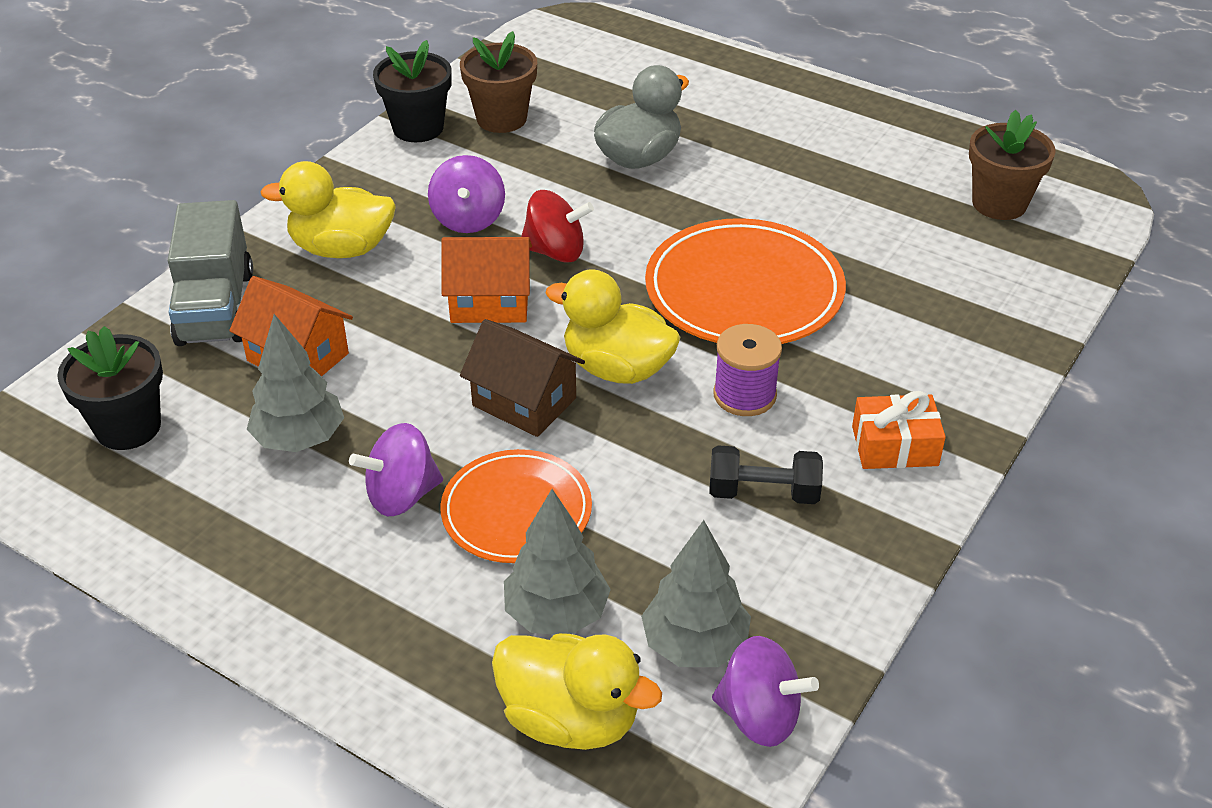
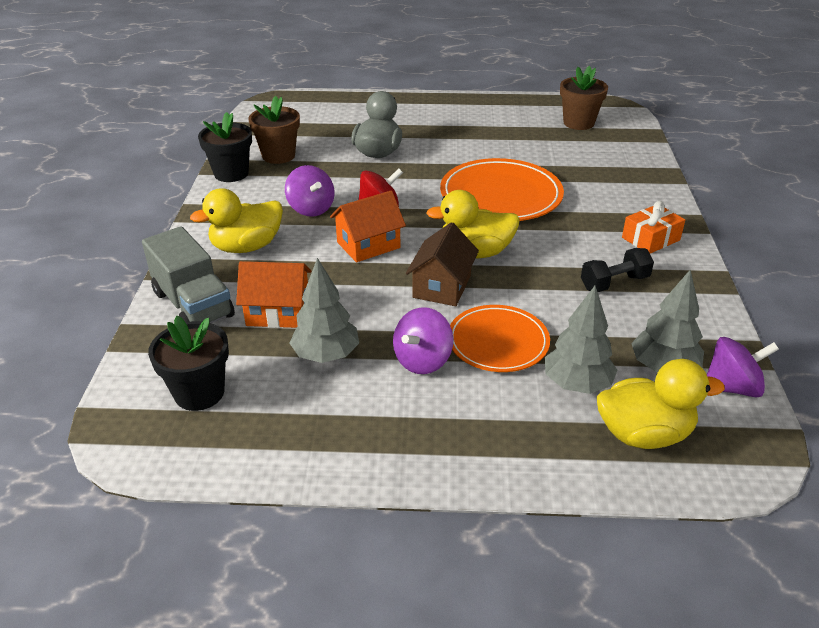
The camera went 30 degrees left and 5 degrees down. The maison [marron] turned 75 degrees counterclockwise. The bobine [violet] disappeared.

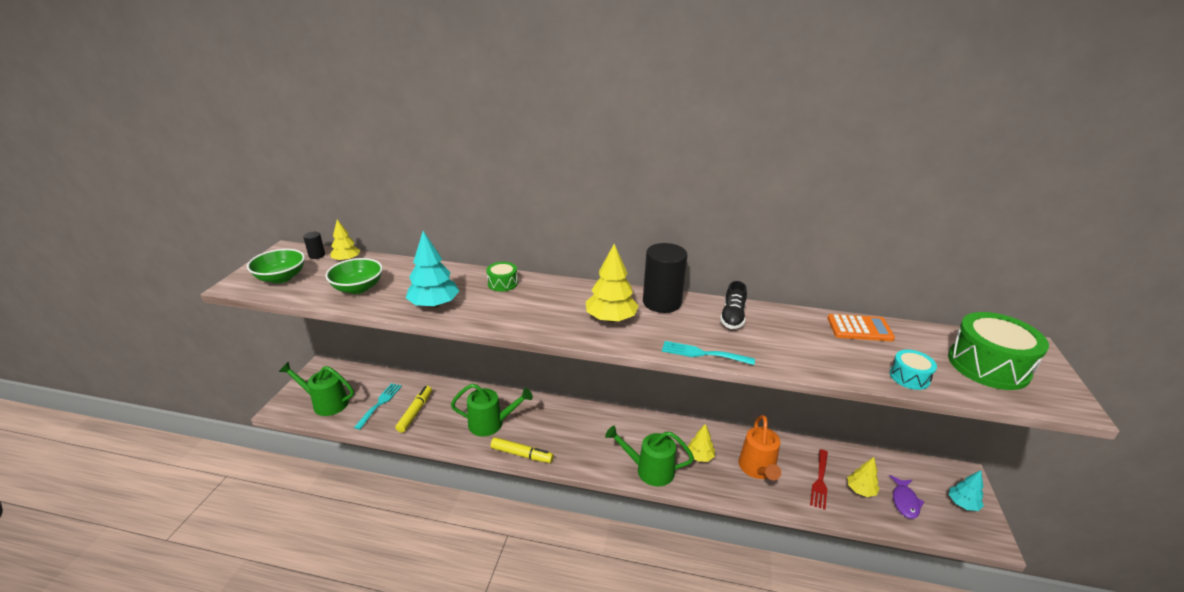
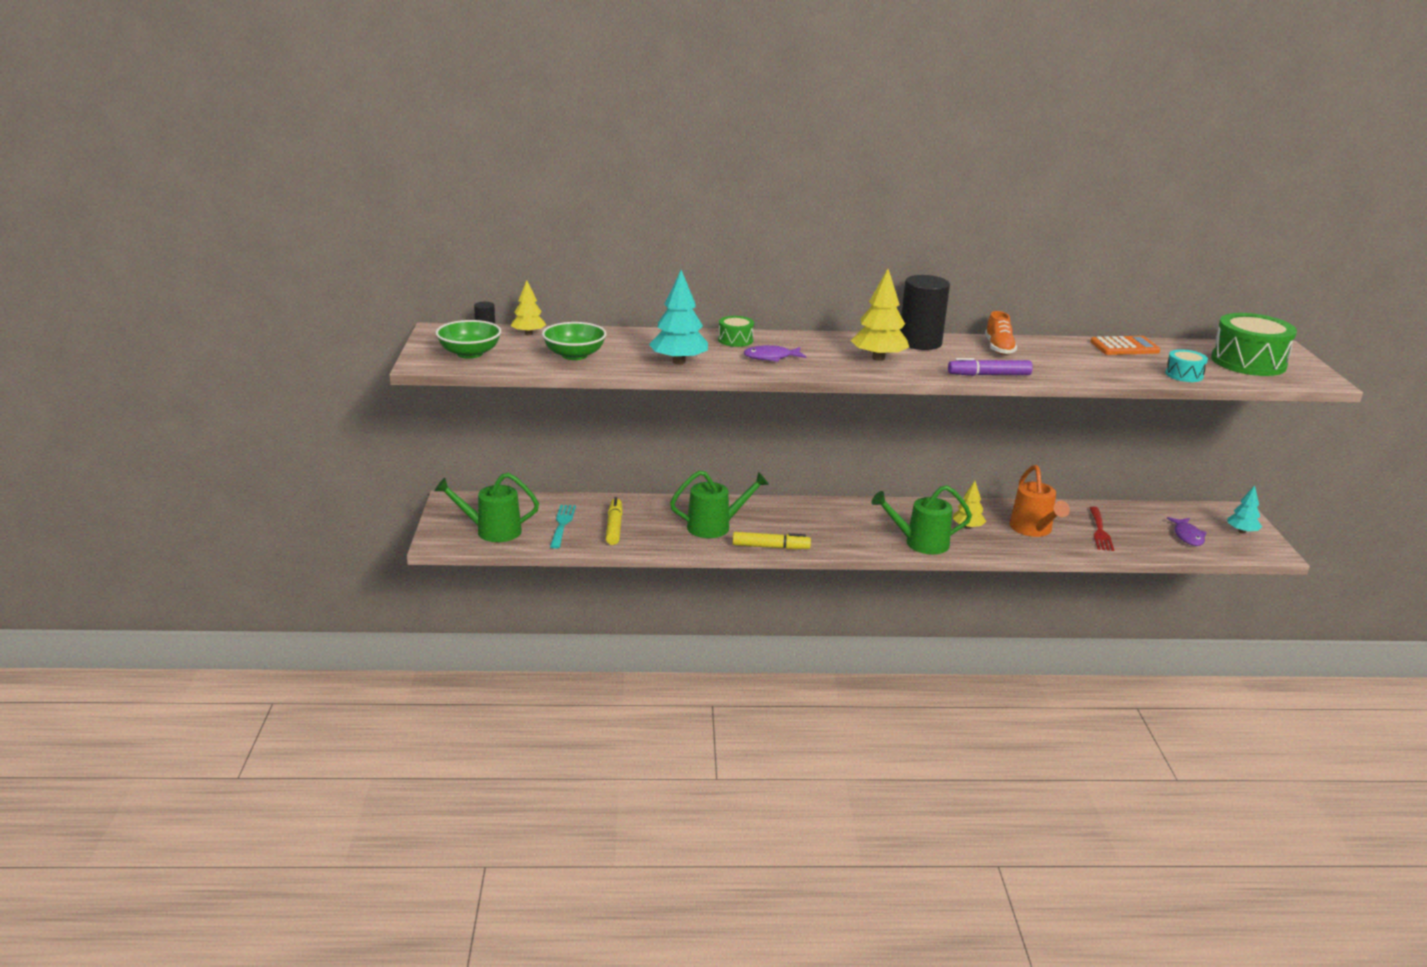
The camera went 15 degrees left and 5 degrees down. The poisson [violet] (1st from left) appeared. The fourchette [turquoise] (2nd from left) was replaced by the feutre [violet]. The chaussure [noir] became the chaussure [orange]. The arbre [jaune] (4th from left) disappeared.

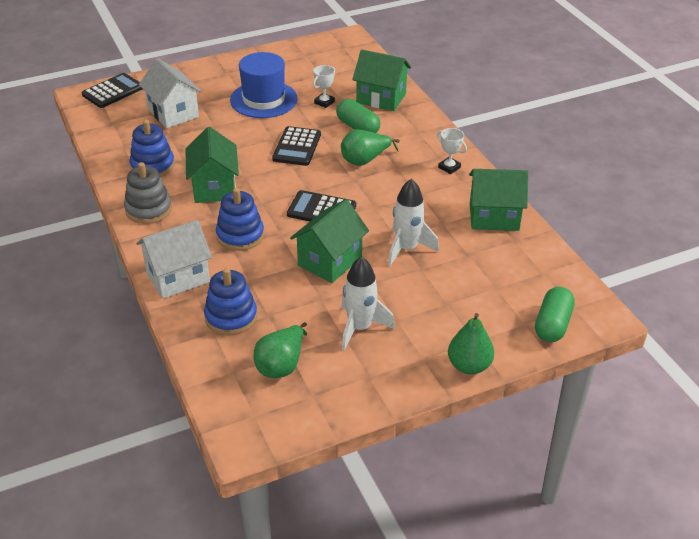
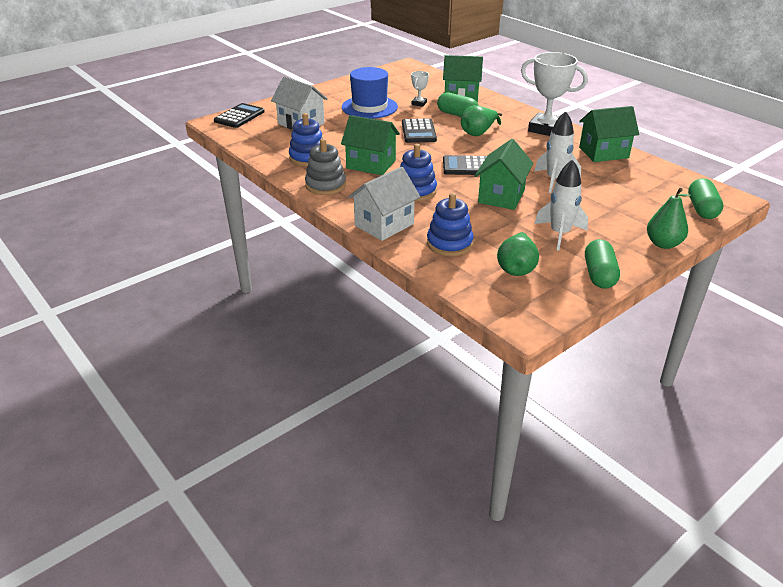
The camera went 15 degrees left and 5 degrees down. The maison [vert] (1st from left) turned 45 degrees counterclockwise. The trophée [blanc] (2nd from left) changed to 2.18 times the size. The gélule [vert] (2nd from left) appeared.

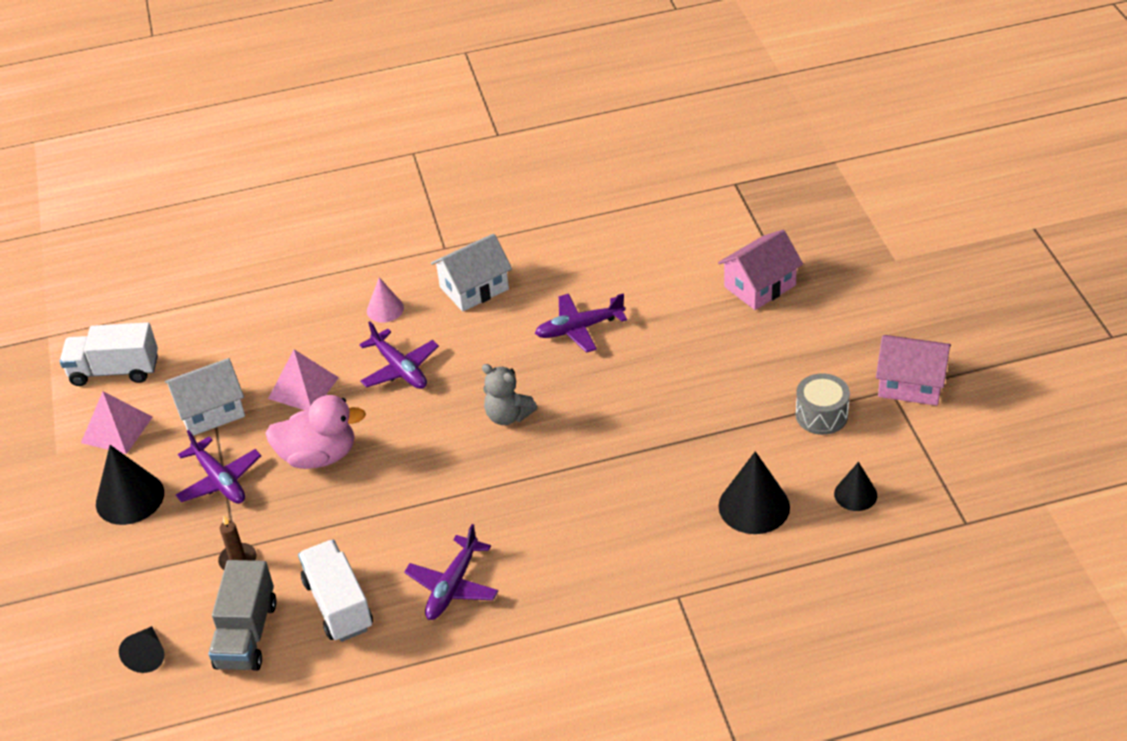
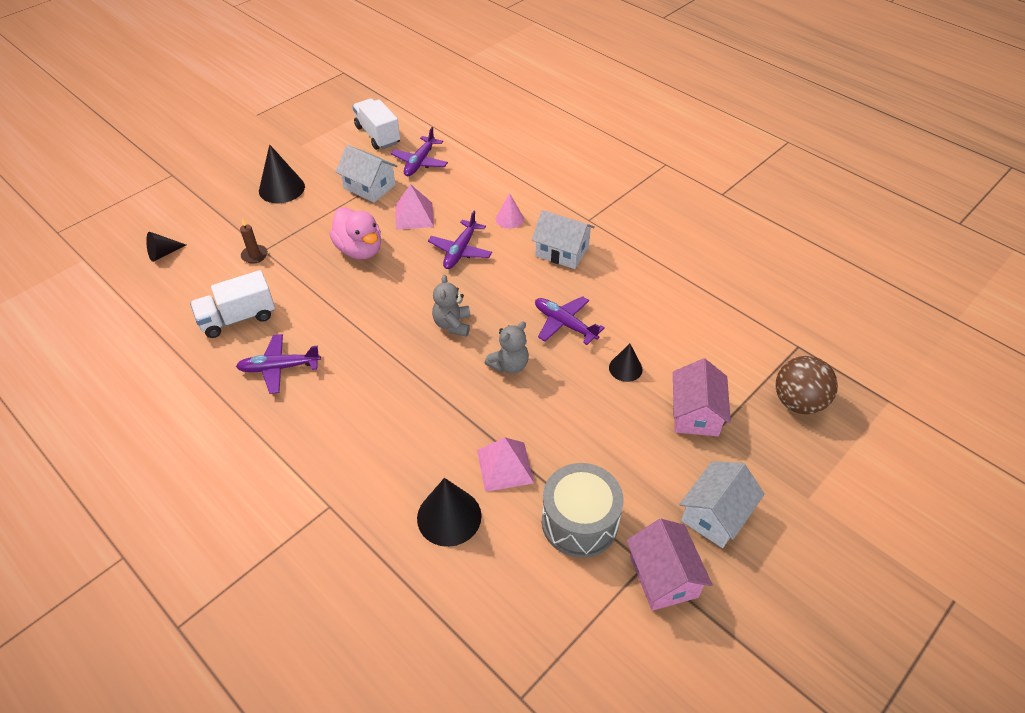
The camera went 55 degrees right and 5 degrees up. The camion [blanc] (2nd from left in the first image) turned 150 degrees counterclockwise. The avion [violet] (1st from left in the first image) moved. The pyramide [rose] (1st from left in the first image) moved. The ours en peluche [gris] (2nd from left) appeared. The tambour [gris] changed to 1.55 times the size. The cône [noir] (4th from left) moved. The maison [rose] (1st from left in the first image) turned 75 degrees clockwise. The maison [blanc] (3rd from left) appeared. The balle [marron] appeared. The camion [gris] disappeared.

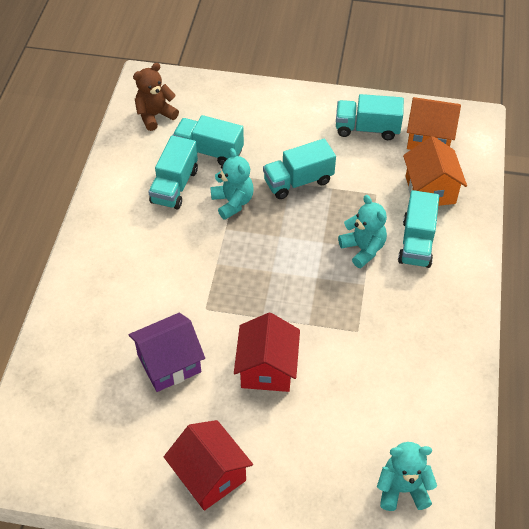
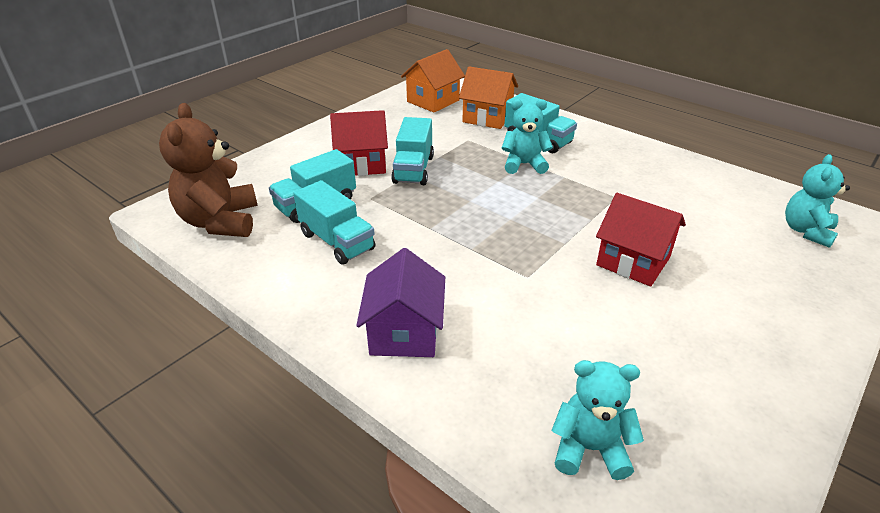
The camera went 60 degrees left and 15 degrees down. The ours en peluche [marron] changed to 1.54 times the size. The maison [rouge] (1st from left) moved. The maison [violet] moved. The ours en peluche [turquoise] (1st from left in the first image) moved. The camion [turquoise] (4th from left) disappeared.

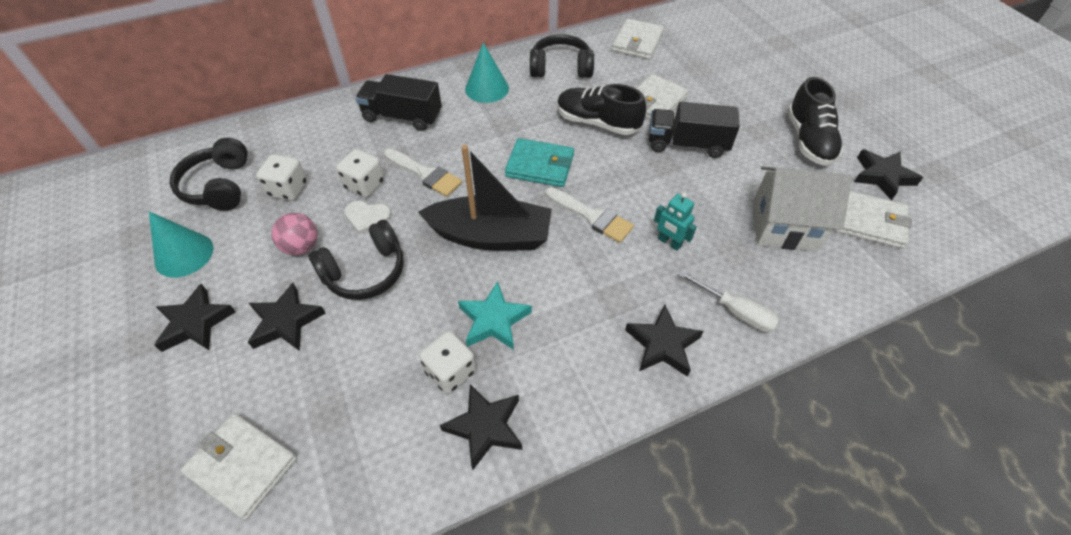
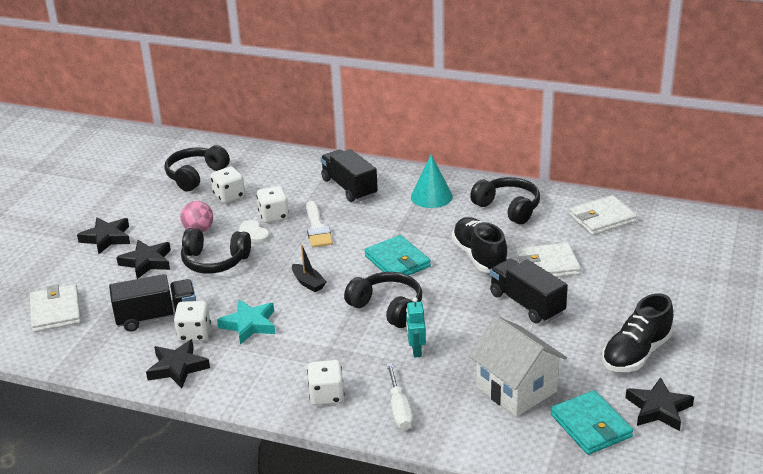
The camera went 45 degrees right and 20 degrees down. The camion [noir] (1st from left) appeared. The bateau [noir] changed to 0.43 times the size. The étoile [noir] (4th from left) was replaced by the dé [blanc] (4th from left). The pinceau [blanc] (2nd from left) was replaced by the casque audio [noir] (3rd from left). The portefeuille [blanc] (4th from left) became the portefeuille [turquoise] (2nd from left). The cône [turquoise] (1st from left) disappeared.

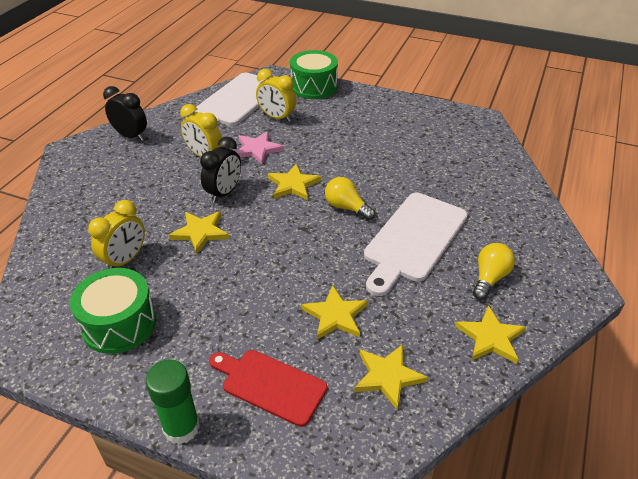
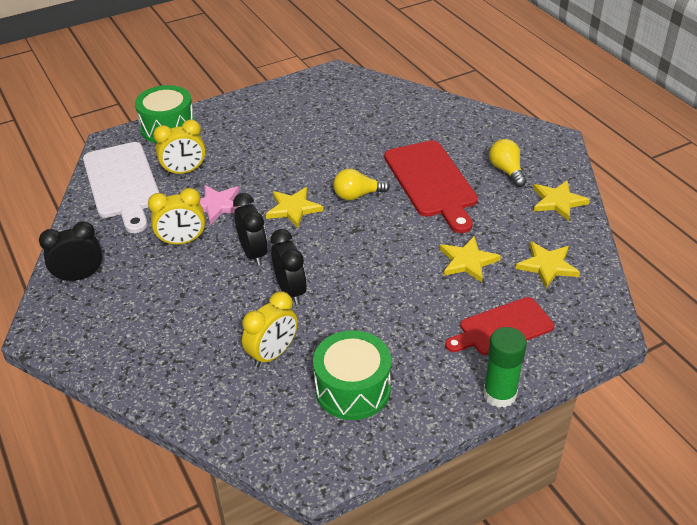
The camera went 50 degrees left and 0 degrees up. The réveil [jaune] (1st from left in the first image) turned 60 degrees clockwise. The étoile [jaune] (1st from left) was replaced by the réveil [noir] (3rd from left). The planche à découper [blanc] (2nd from left) became the planche à découper [rouge] (1st from left).

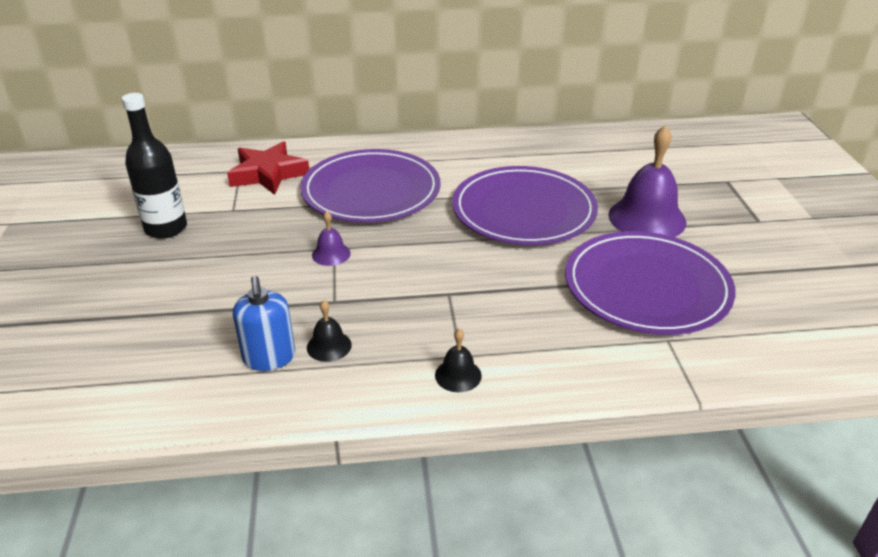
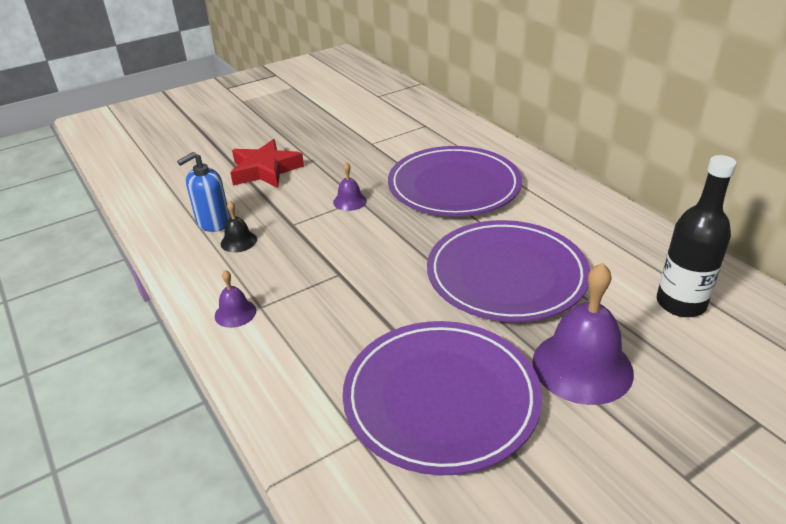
The camera went 65 degrees right and 0 degrees up. The cloche [noir] (2nd from left) became the cloche [violet] (1st from left). The étoile [rouge] moved. The bouteille [noir] moved.

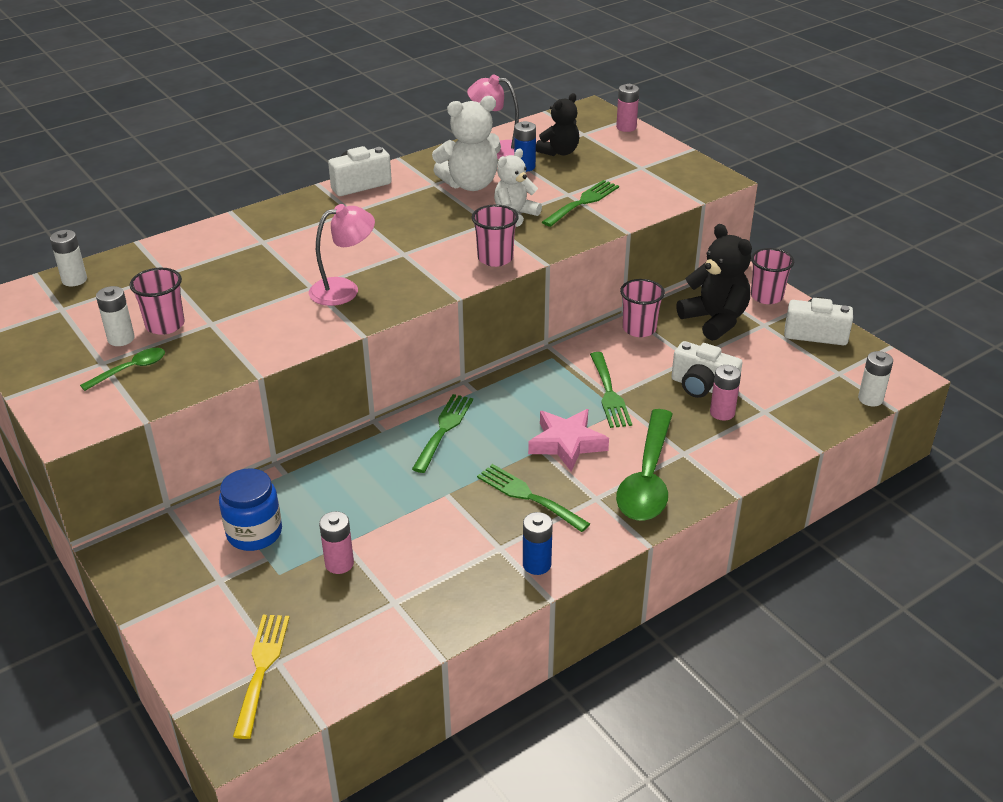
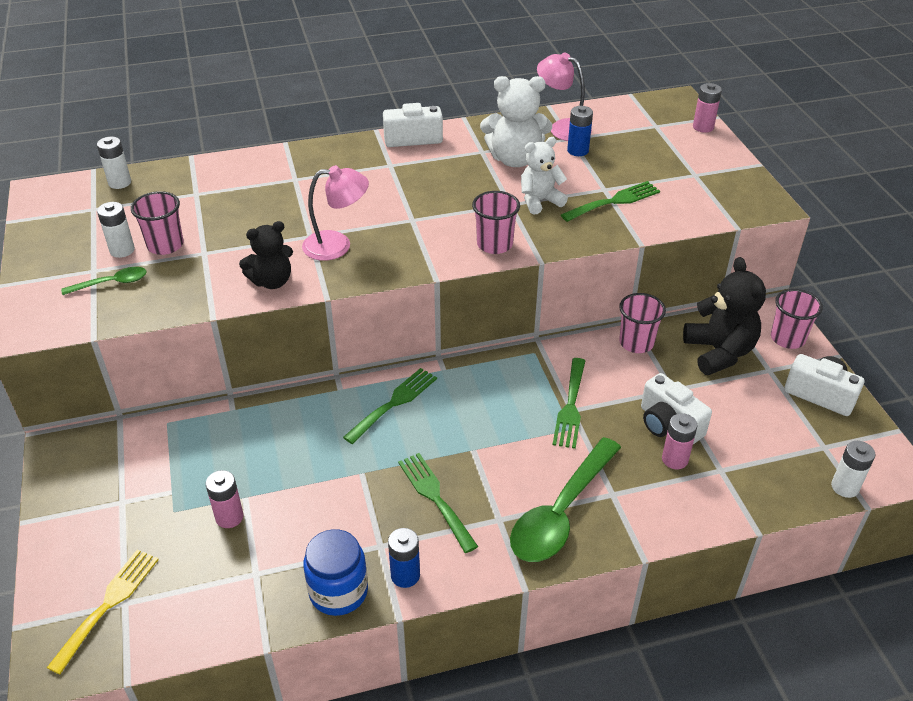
The camera went 20 degrees right and 5 degrees up. The ours en peluche [noir] (1st from left) moved. The bocal [bleu] moved. The étoile [rose] disappeared.

